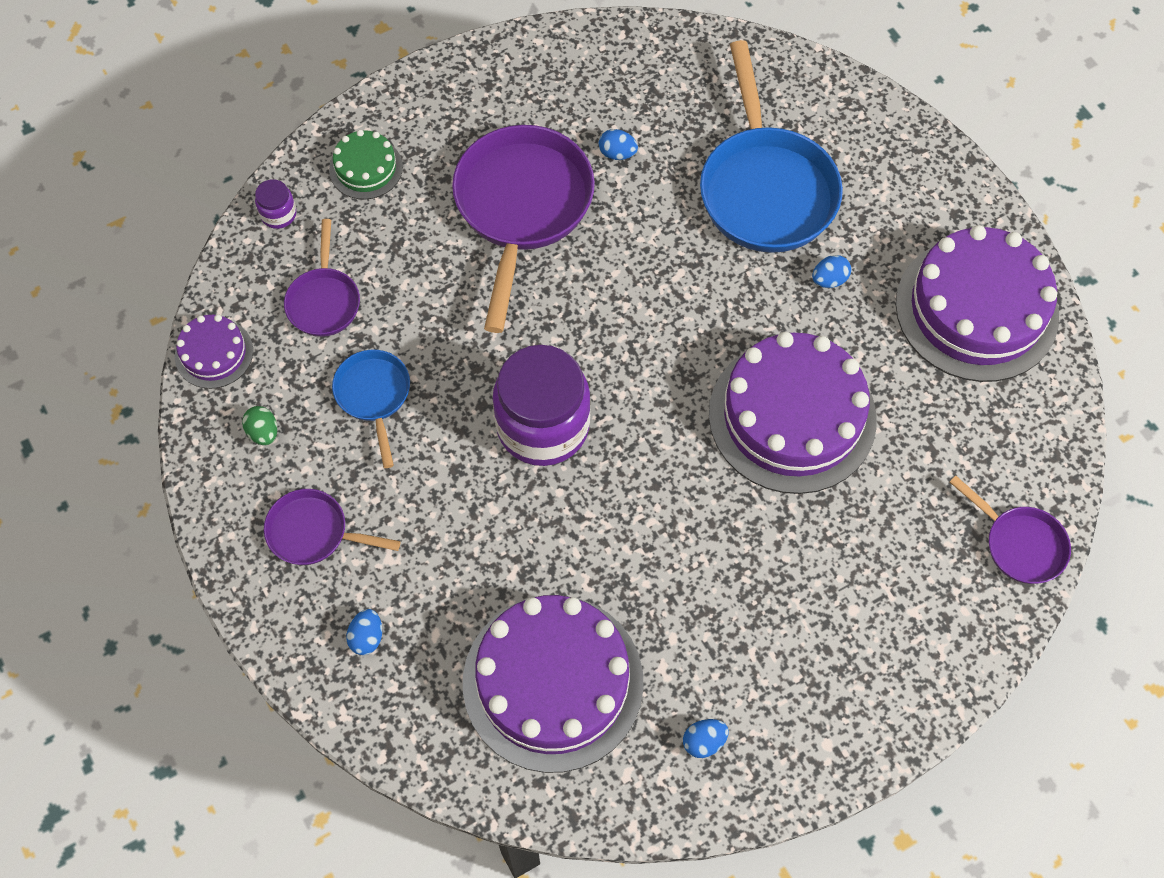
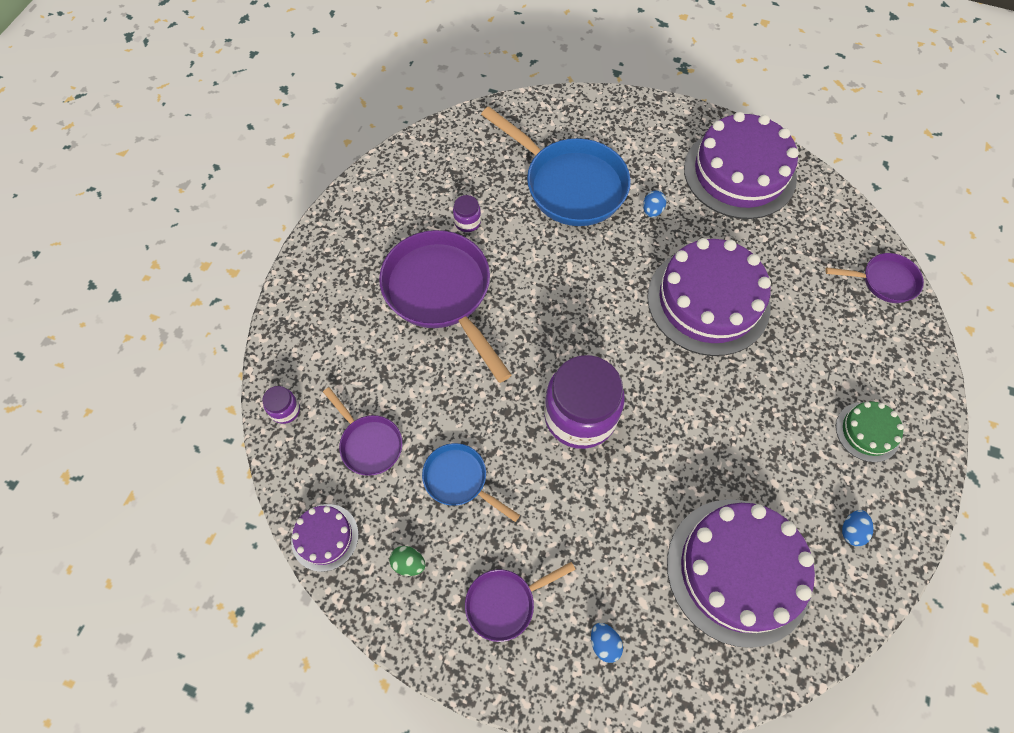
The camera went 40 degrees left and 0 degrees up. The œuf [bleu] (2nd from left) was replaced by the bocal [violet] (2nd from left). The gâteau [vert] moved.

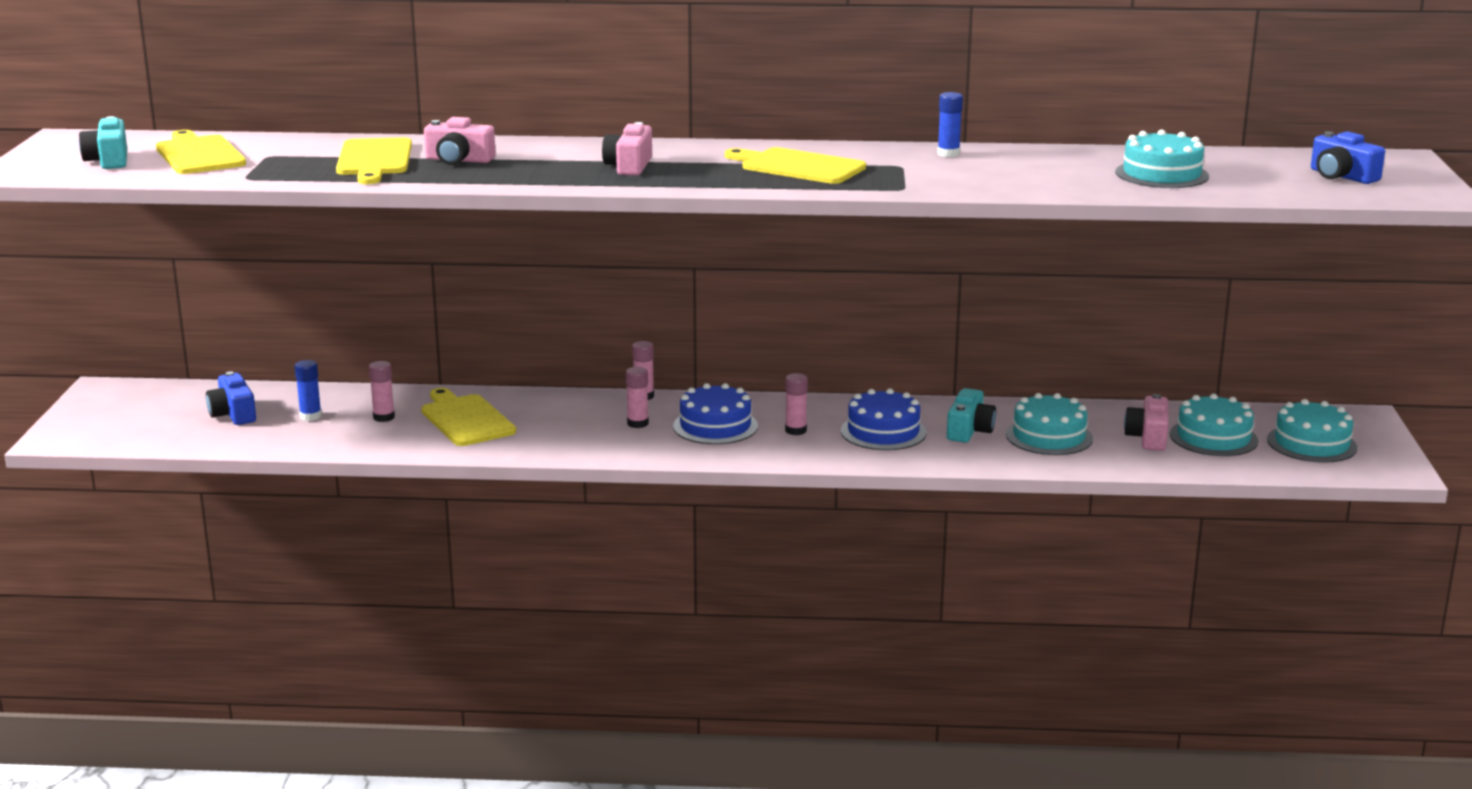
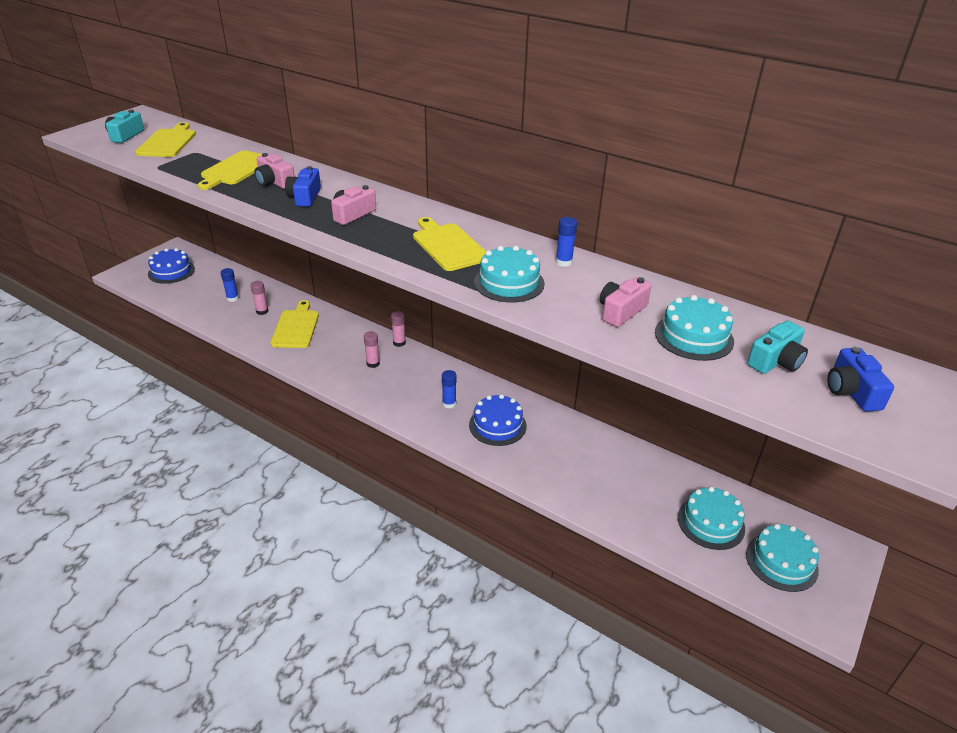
The camera went 30 degrees right and 15 degrees up. The gâteau [bleu] (1st from left) moved. The appareil photo [bleu] (1st from left) moved. The bâton de colle [rose] (4th from left) became the bâton de colle [bleu] (2nd from left). The gâteau [turquoise] (1st from left) moved. The appareil photo [rose] (3rd from left) moved. The appareil photo [turquoise] (2nd from left) moved.

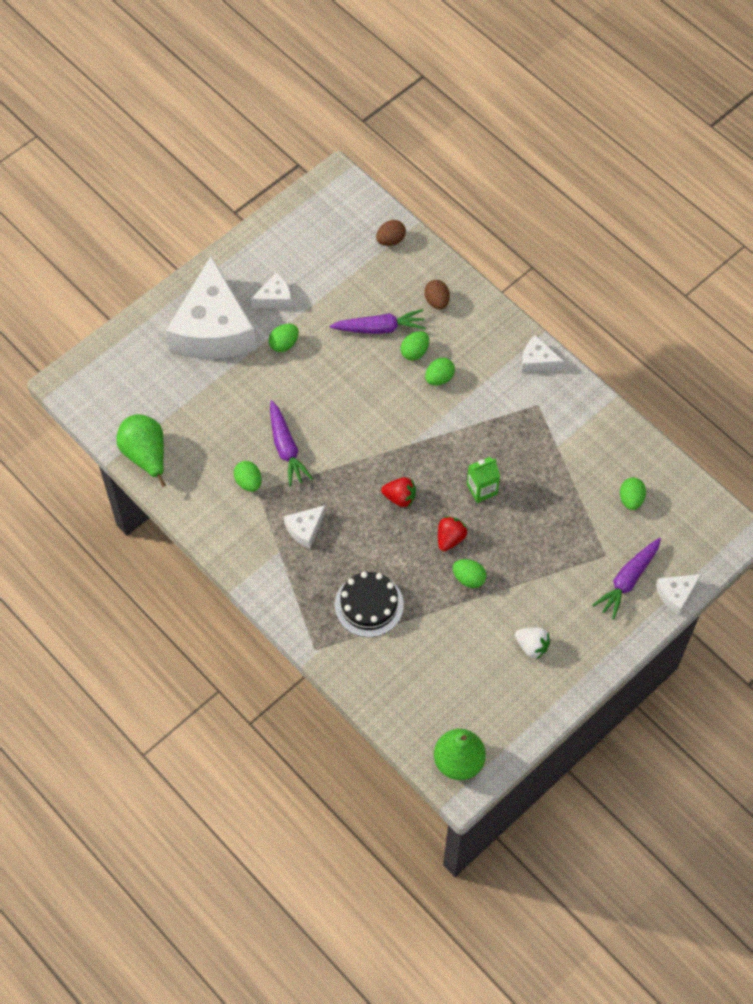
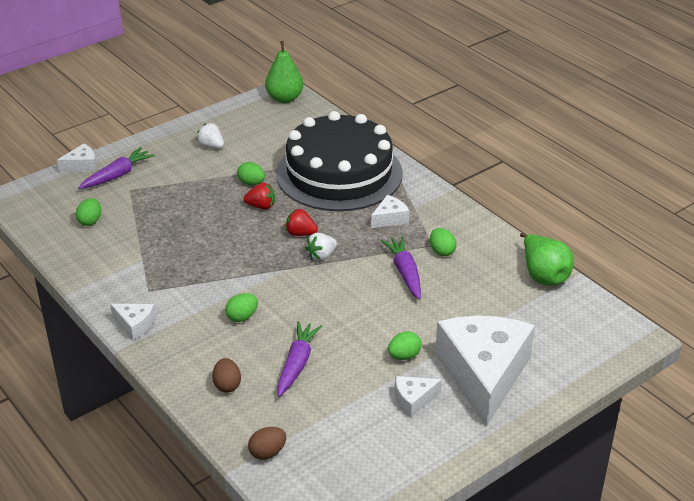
The camera went 175 degrees left and 25 degrees down. The fraise [rouge] (2nd from left in the first image) turned 120 degrees counterclockwise. The gâteau [noir] changed to 2.17 times the size. The carotte [violet] (2nd from left) turned 105 degrees clockwise. The fraise [blanc] (2nd from left) appeared. The œuf [vert] (3rd from left) disappeared. The brique de lait [vert] disappeared.

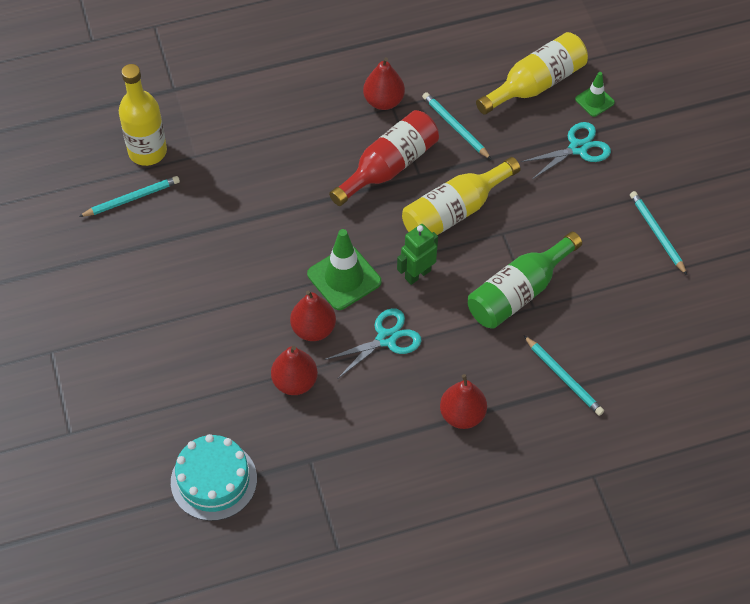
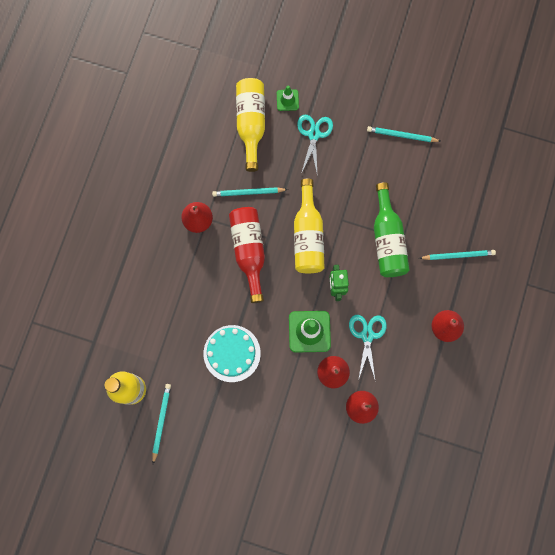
The camera went 55 degrees left and 20 degrees up. The gâteau [turquoise] moved.

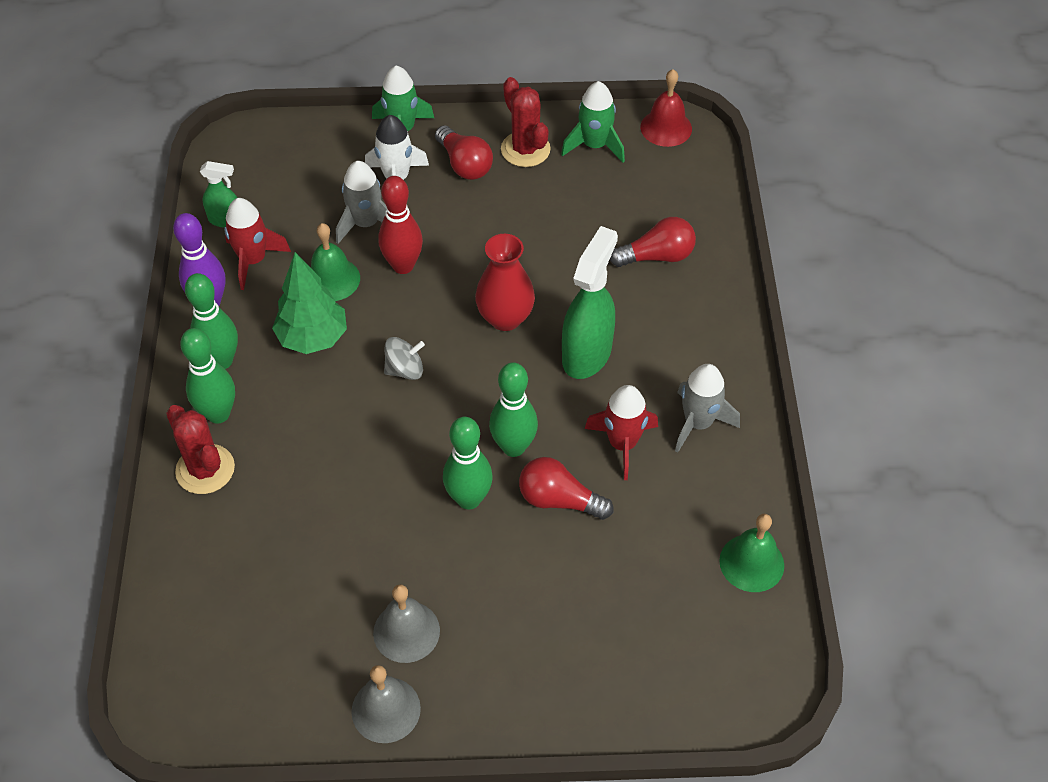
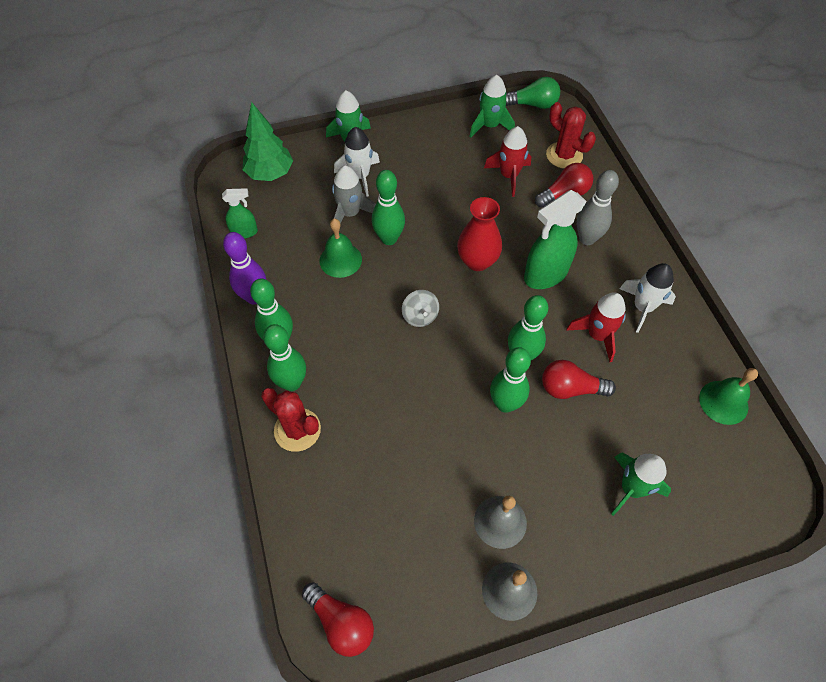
The camera went 15 degrees left and 5 degrees up. The arbre [vert] moved. The ampoule [rouge] (1st from left) moved. The quille [rouge] became the quille [vert] (3rd from left). The toupie [gris] turned 105 degrees clockwise. The fusée [rouge] (1st from left) moved. The cloche [rouge] was replaced by the ampoule [vert]. The vaporisateur [vert] (2nd from left) turned 135 degrees counterclockwise. The cactus [rouge] (2nd from left) moved. The quille [gris] appeared. The fusée [vert] (3rd from left) appeared. The fusée [gris] (2nd from left) became the fusée [blanc] (2nd from left).

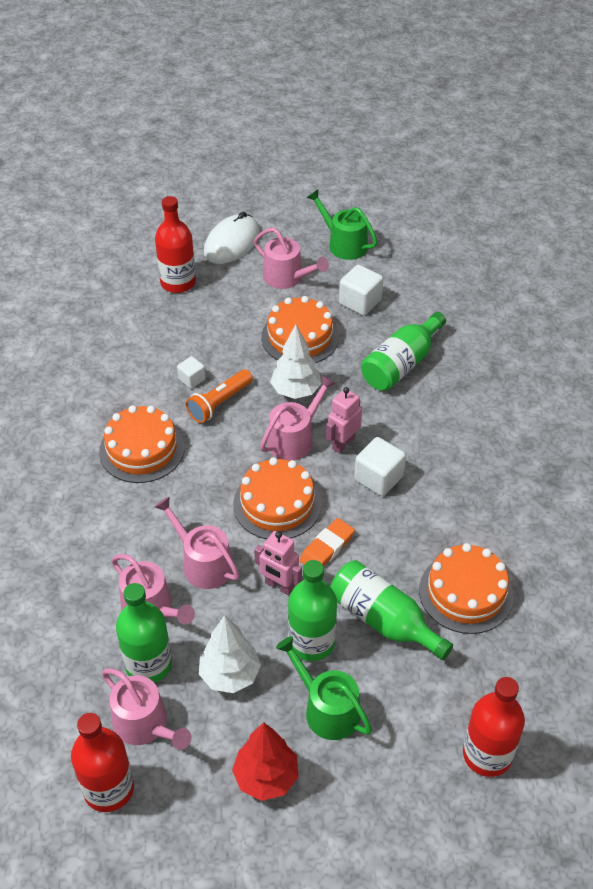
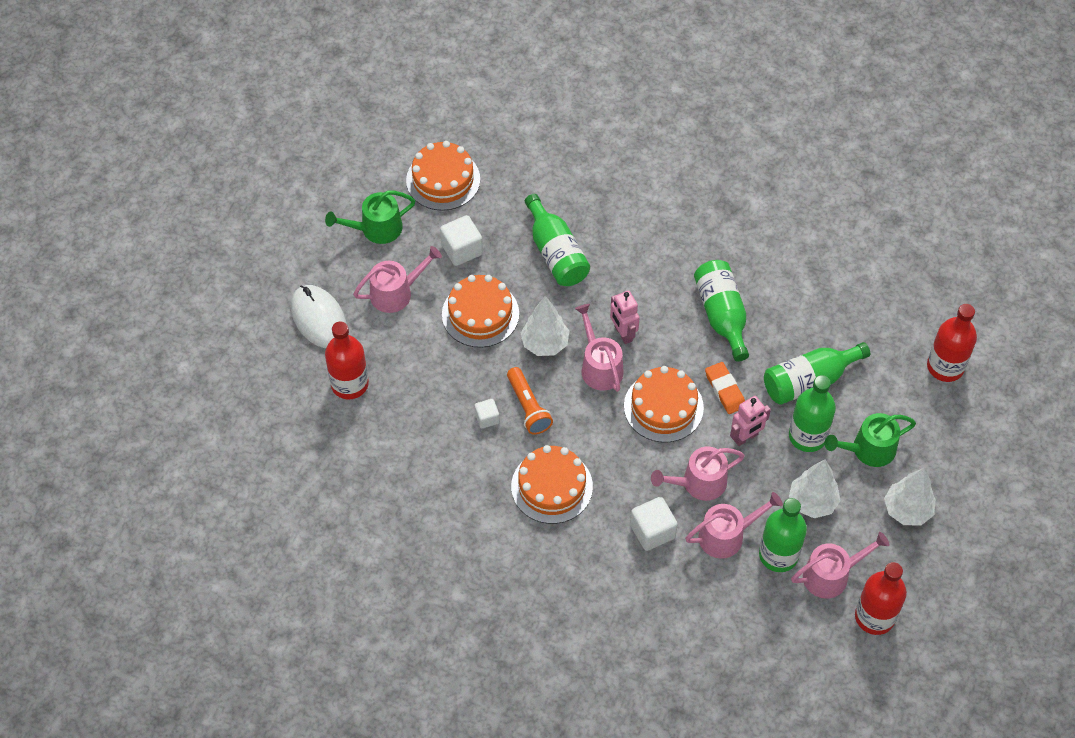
The camera went 65 degrees left and 10 degrees up. The gâteau [orange] (4th from left in the first image) moved. The cube [blanc] (3rd from left) moved. The bouteille [vert] (2nd from left) appeared. The arbre [rouge] became the arbre [blanc] (3rd from left).

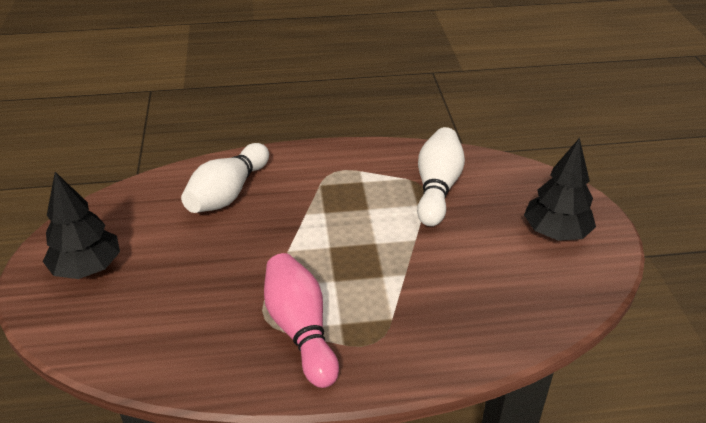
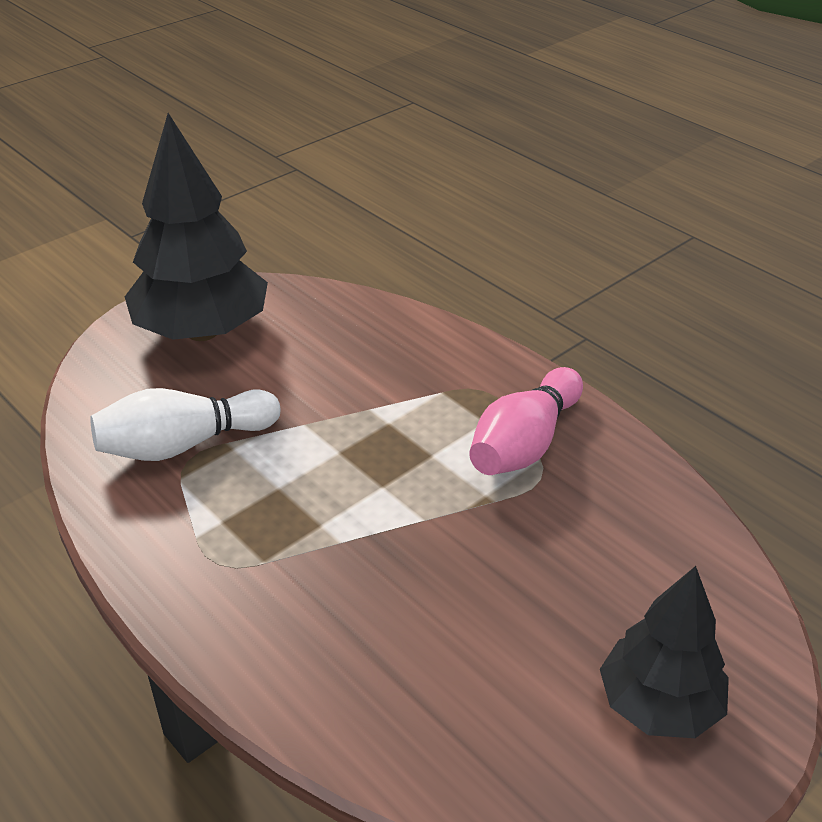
The camera went 125 degrees left and 0 degrees up. The arbre [noir] (2nd from left in the first image) changed to 1.60 times the size. The quille [blanc] (1st from left) disappeared.

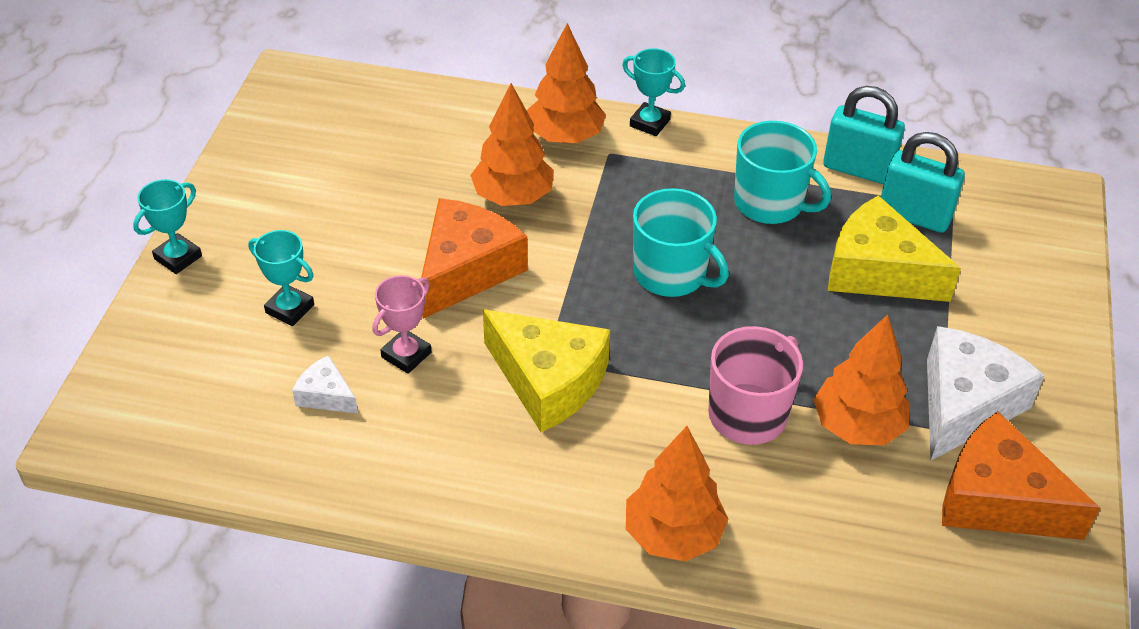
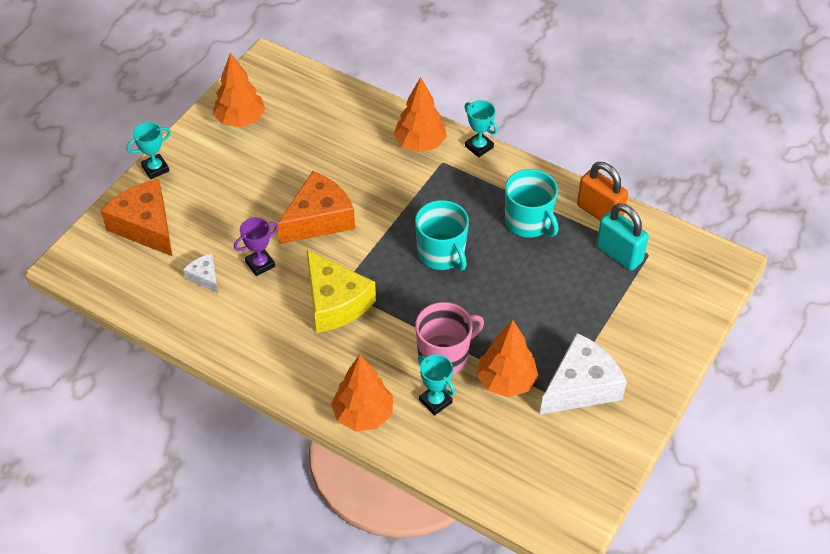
The camera went 20 degrees right and 5 degrees up. The fromage [orange] (2nd from left in the first image) moved. The arbre [orange] (1st from left) moved. The trophée [rose] became the trophée [violet]. The trophée [turquoise] (2nd from left) moved. The cadenas [turquoise] (1st from left) became the cadenas [orange]. The fromage [jaune] (2nd from left) disappeared.

